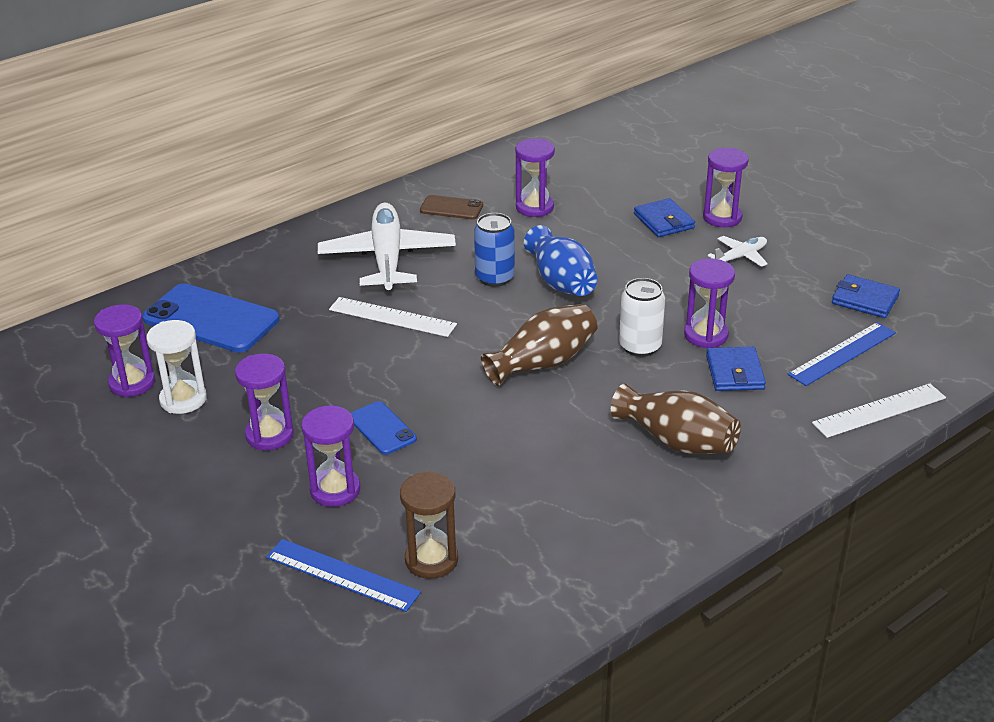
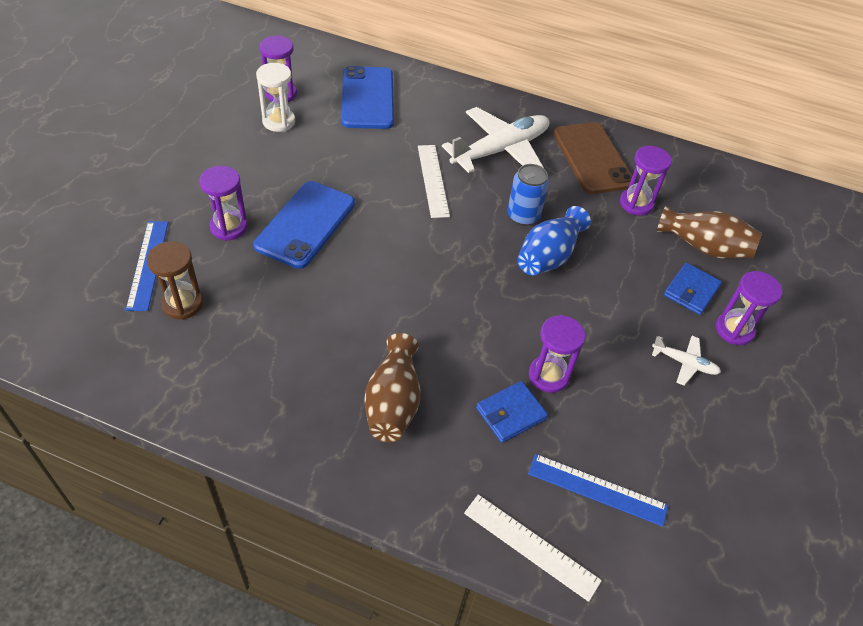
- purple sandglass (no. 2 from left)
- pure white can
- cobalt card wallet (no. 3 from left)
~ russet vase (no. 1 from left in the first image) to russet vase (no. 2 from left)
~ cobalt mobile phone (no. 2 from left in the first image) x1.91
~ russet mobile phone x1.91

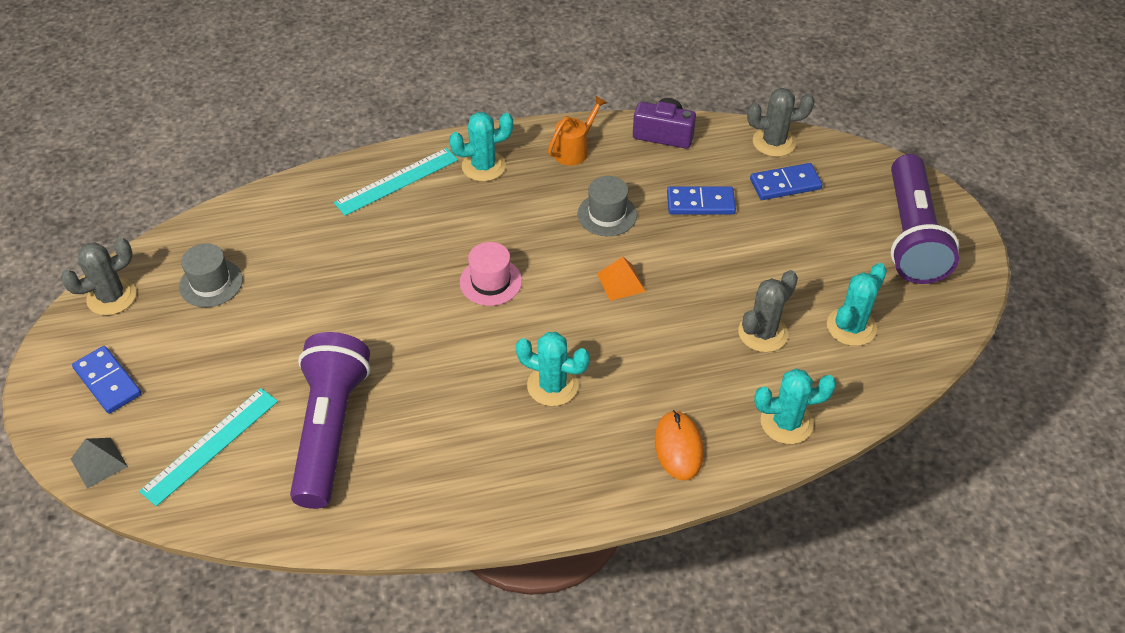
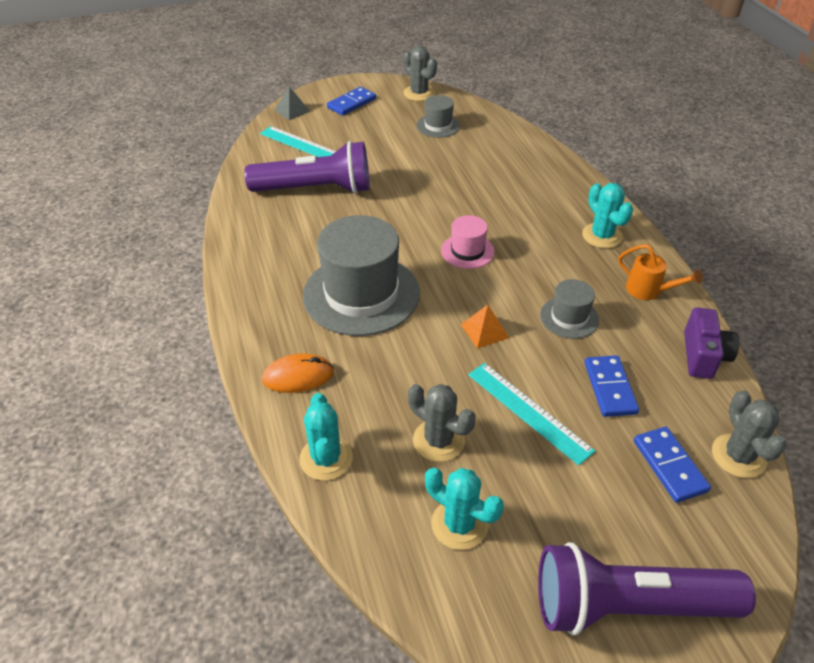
~ turquoise straightedge (no. 2 from left)
~ turquoise prickly plant (no. 2 from left) to grey hat (no. 1 from left)

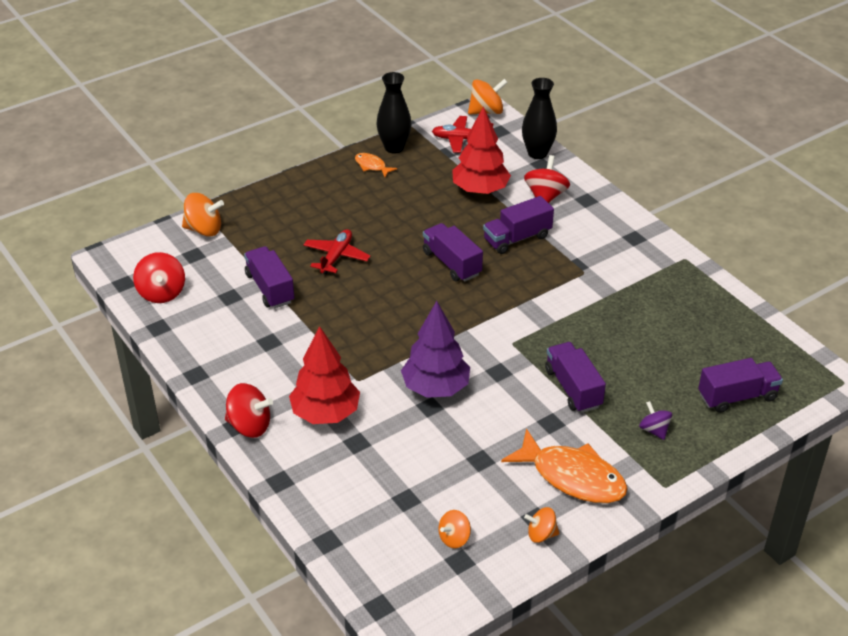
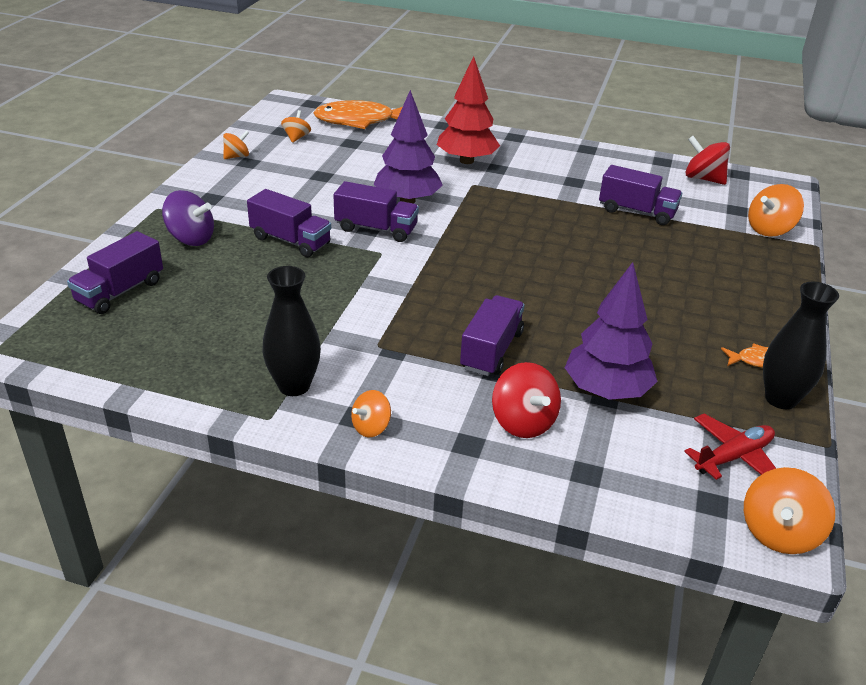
- crimson whirligig (no. 2 from left)
- crimson aeroplane (no. 1 from left)
+ orange whirligig (no. 3 from left)
~ purple toy truck (no. 2 from left in the first image) to purple toy truck (no. 3 from left)
~ orange toy fish (no. 2 from left in the first image) to orange toy fish (no. 1 from left)
~ jet-black vase (no. 2 from left in the first image) to jet-black vase (no. 1 from left)
~ crimson fir tree (no. 2 from left) to purple fir tree (no. 2 from left)
~ purple whirligig x1.60

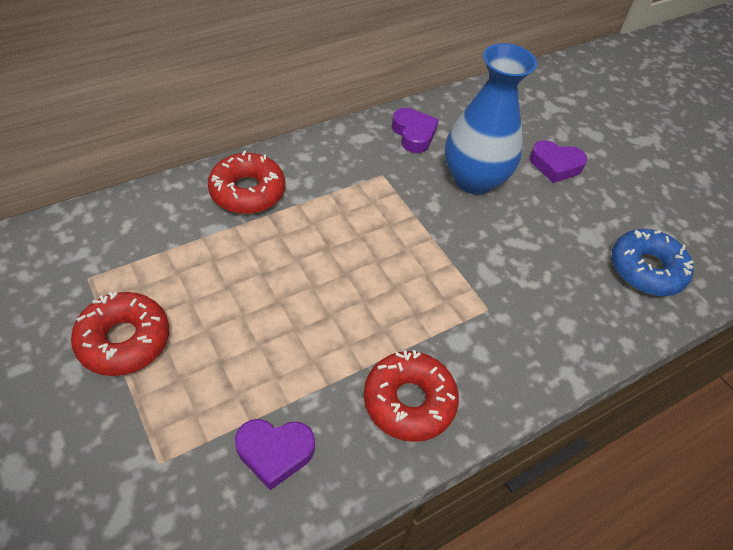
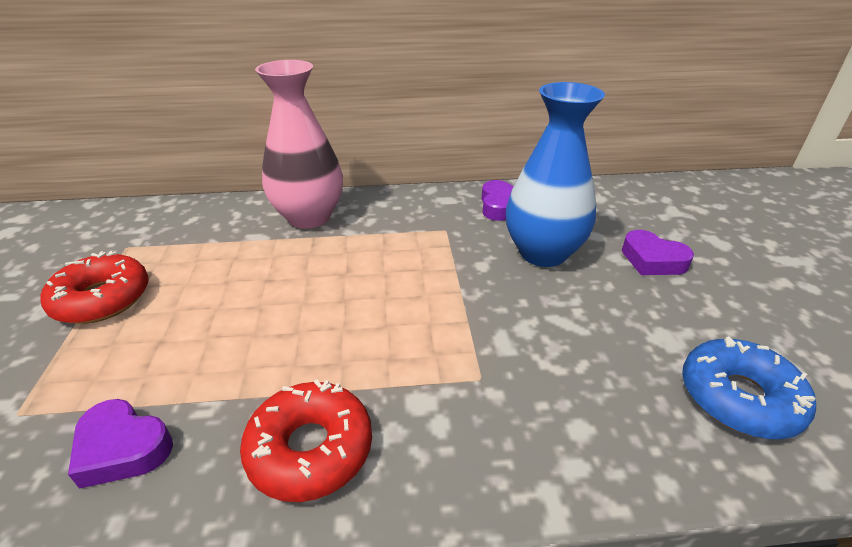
~ crimson donut (no. 2 from left) to pink vase

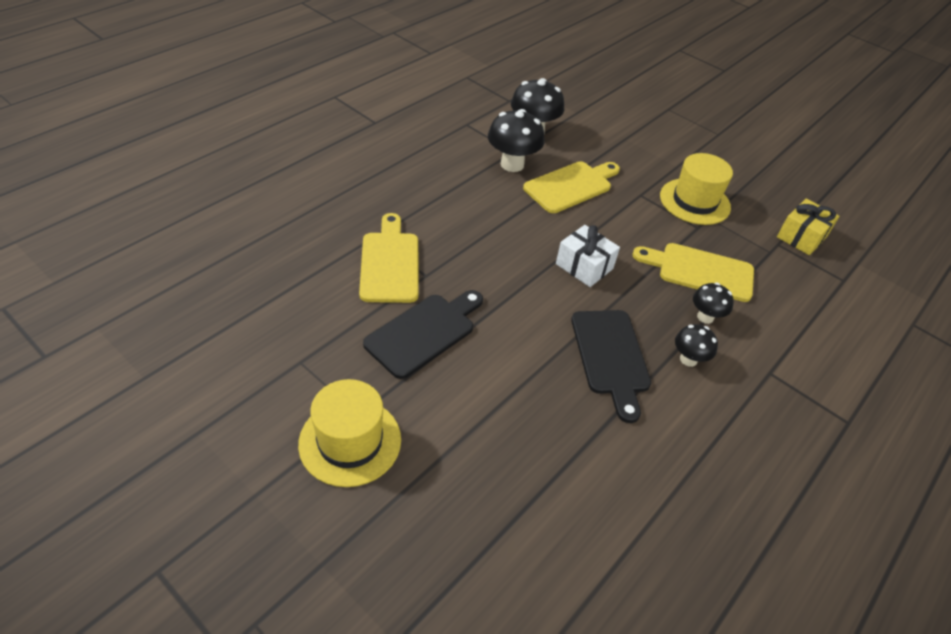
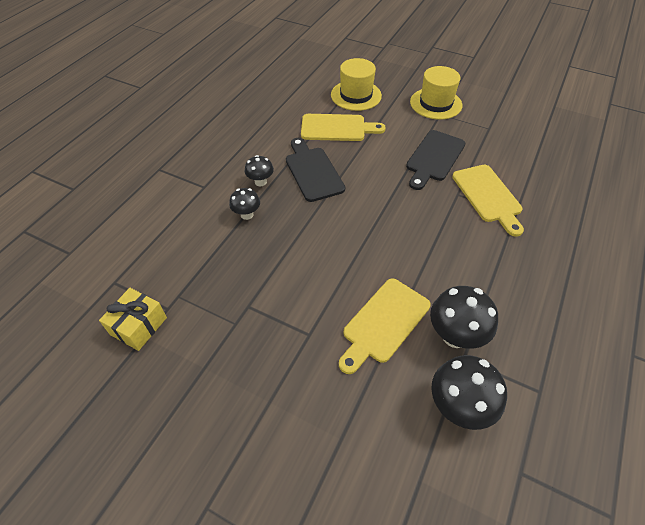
- pure white gift
~ golden bread board (no. 3 from left in the first image) to golden bread board (no. 1 from left)
~ golden hat (no. 2 from left in the first image) to golden hat (no. 1 from left)

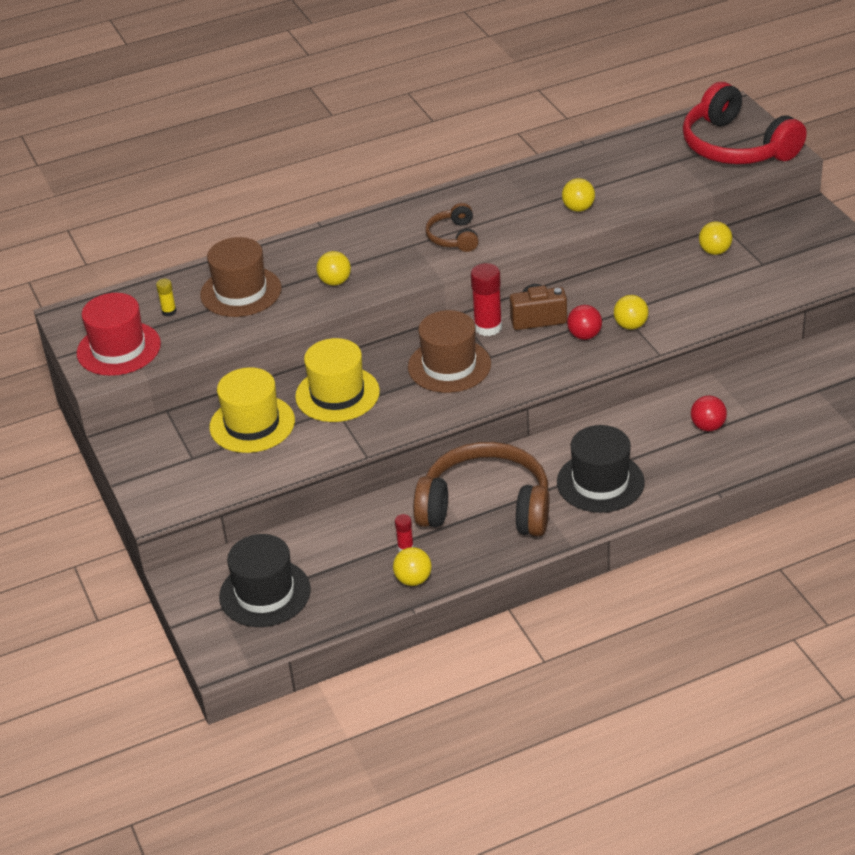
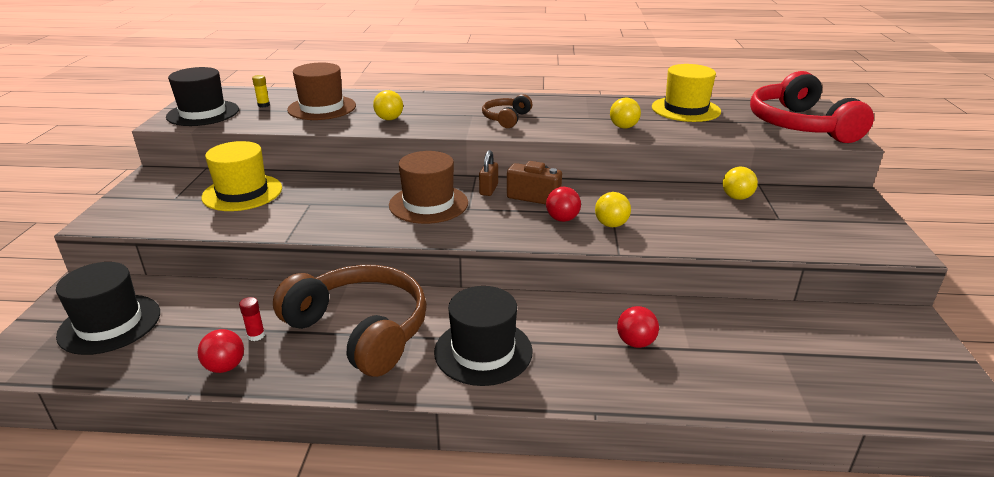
~ golden hat (no. 2 from left)
~ crimson glue (no. 2 from left) to russet lock
~ crimson hat to jet-black hat (no. 2 from left)
~ golden play ball (no. 2 from left) to crimson play ball (no. 1 from left)

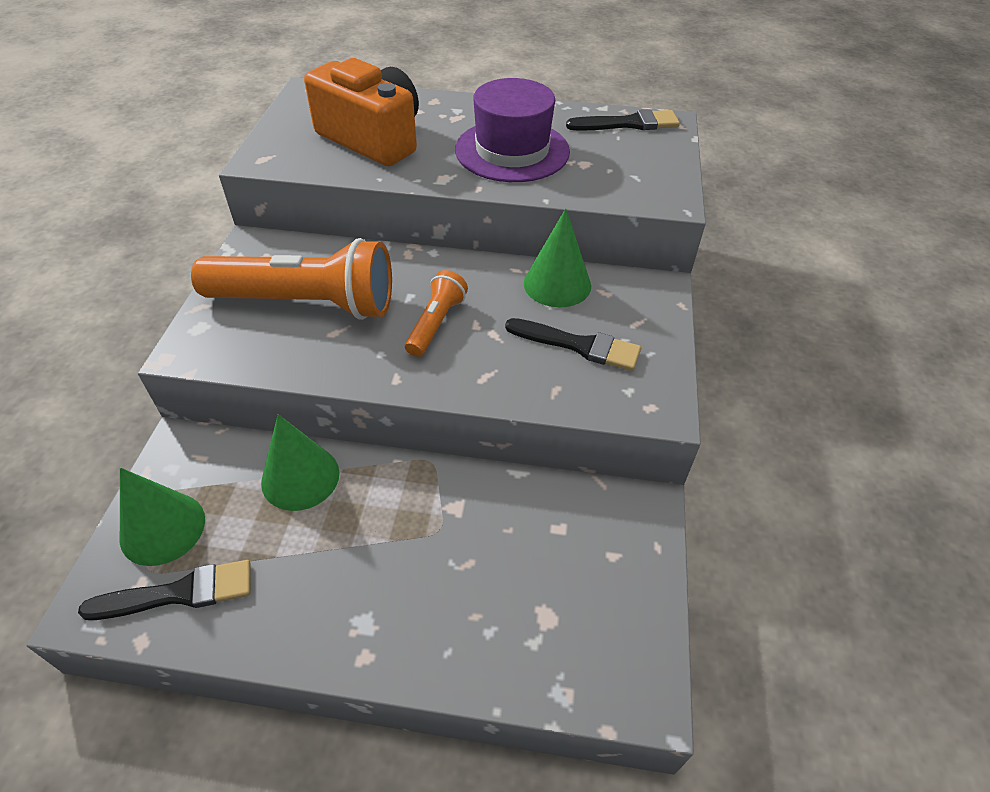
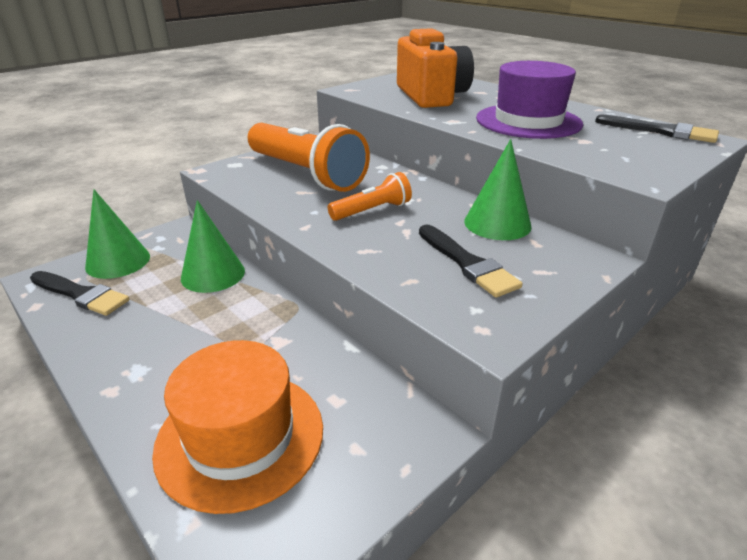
+ orange hat

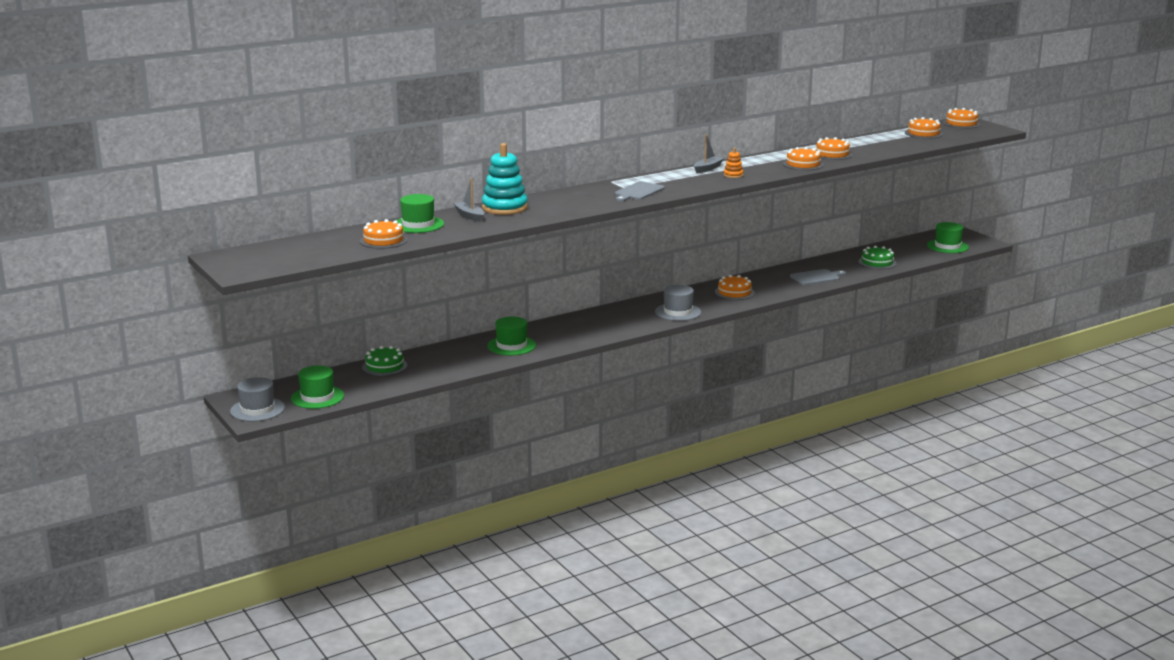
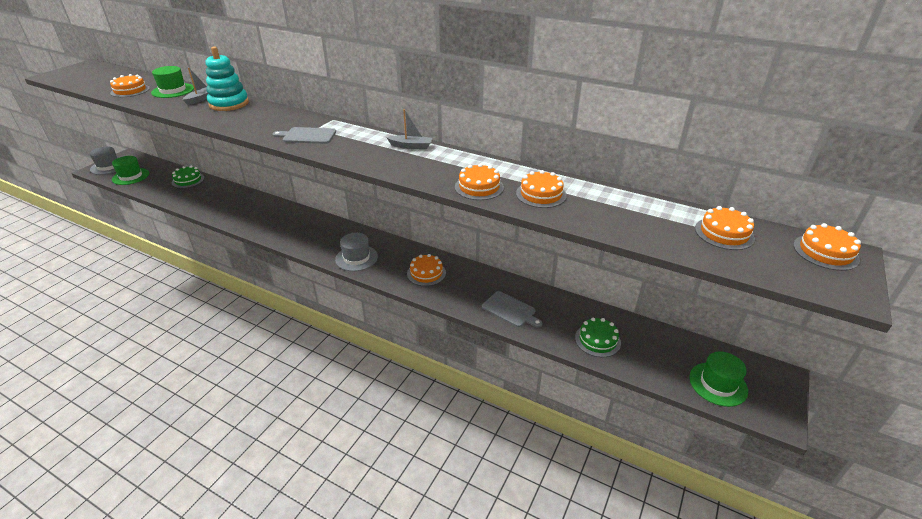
- leaf-green hat (no. 3 from left)
- orange stacking rings

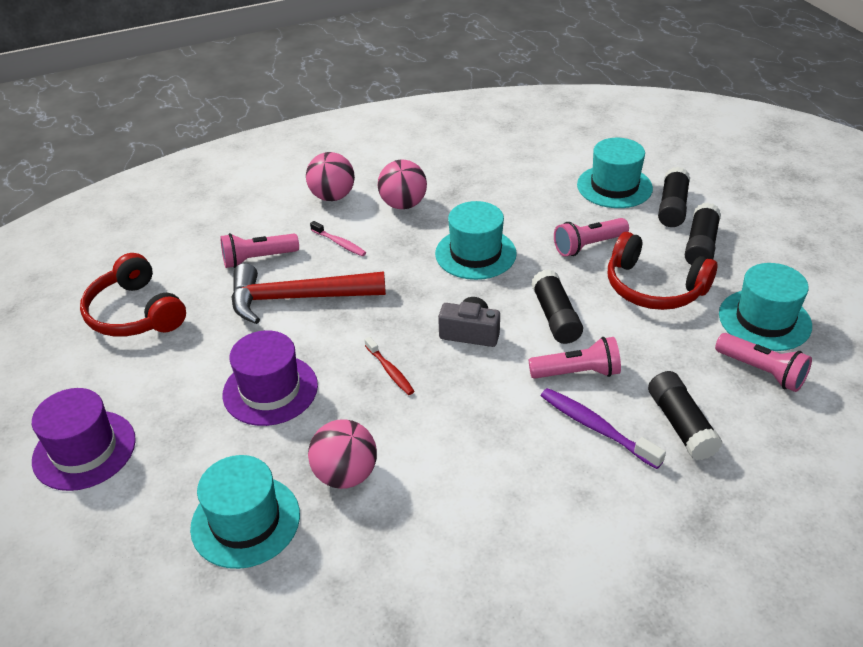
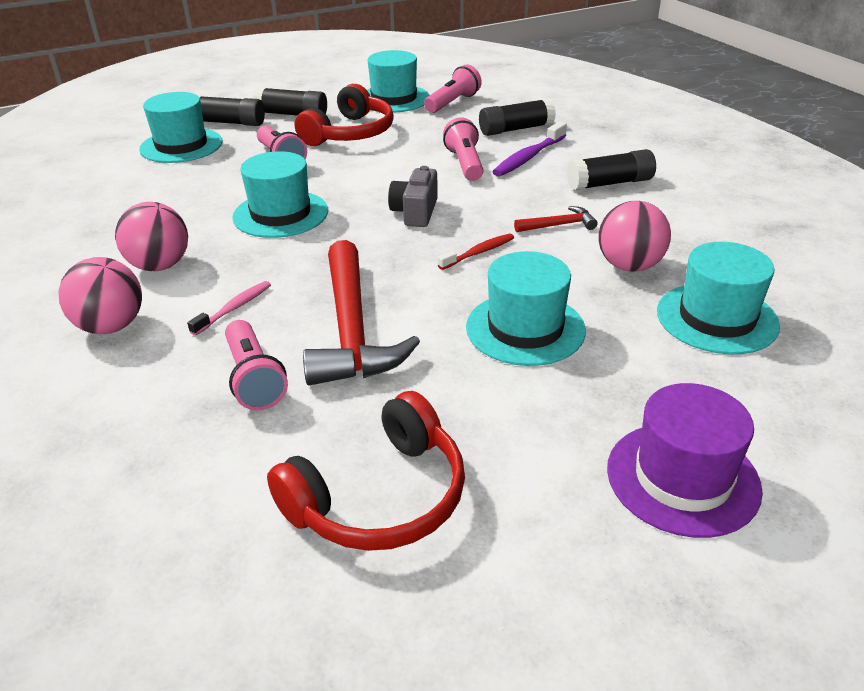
+ crimson claw hammer (no. 2 from left)
~ jet-black glue (no. 1 from left in the first image) to jet-black glue (no. 4 from left)
~ purple hat (no. 2 from left) to turquoise hat (no. 4 from left)

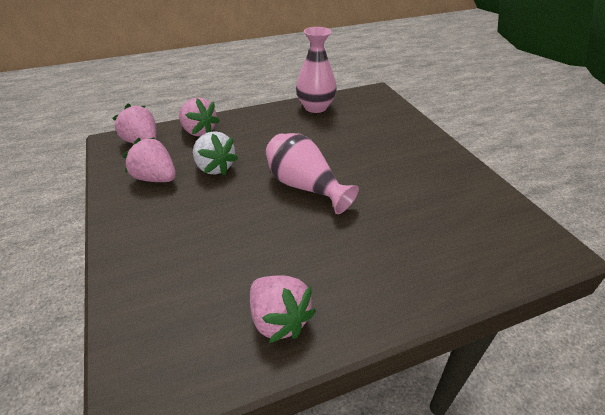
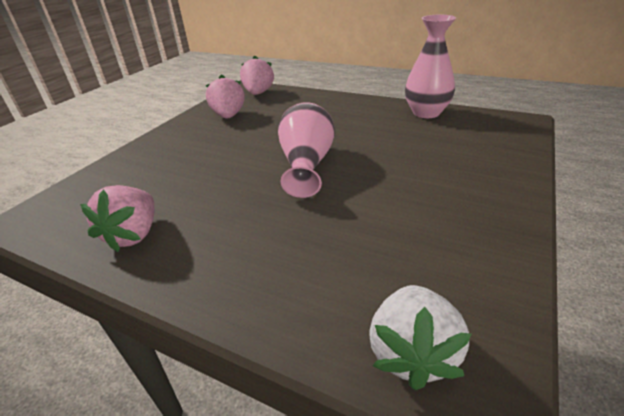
- pink strawberry (no. 3 from left)
~ pure white strawberry

